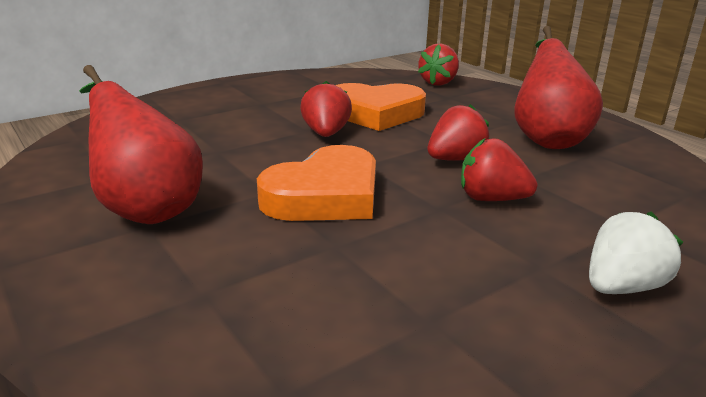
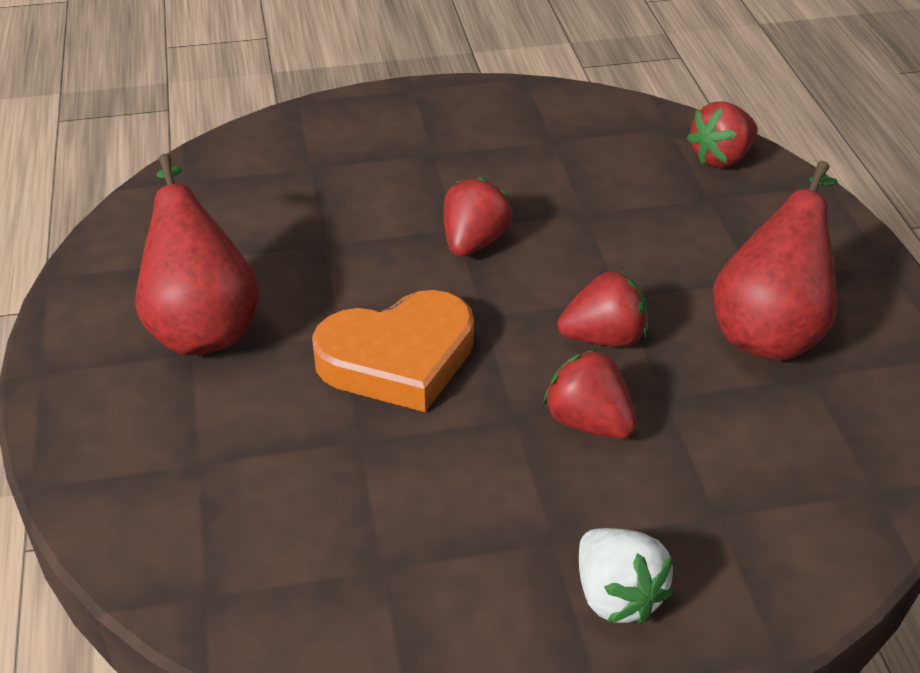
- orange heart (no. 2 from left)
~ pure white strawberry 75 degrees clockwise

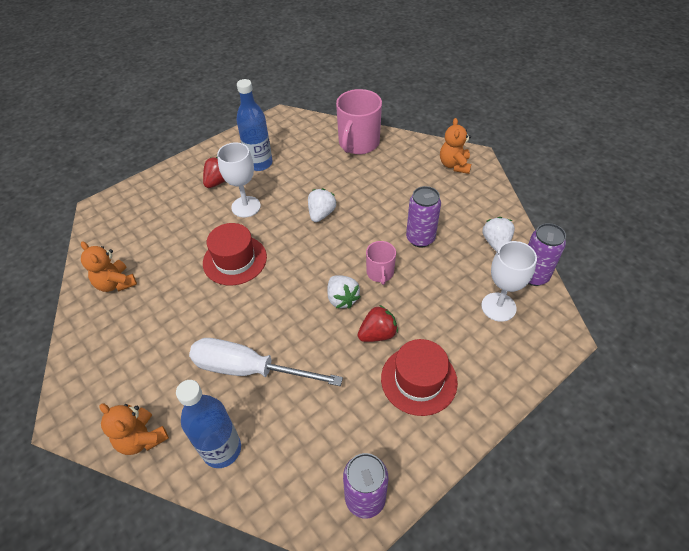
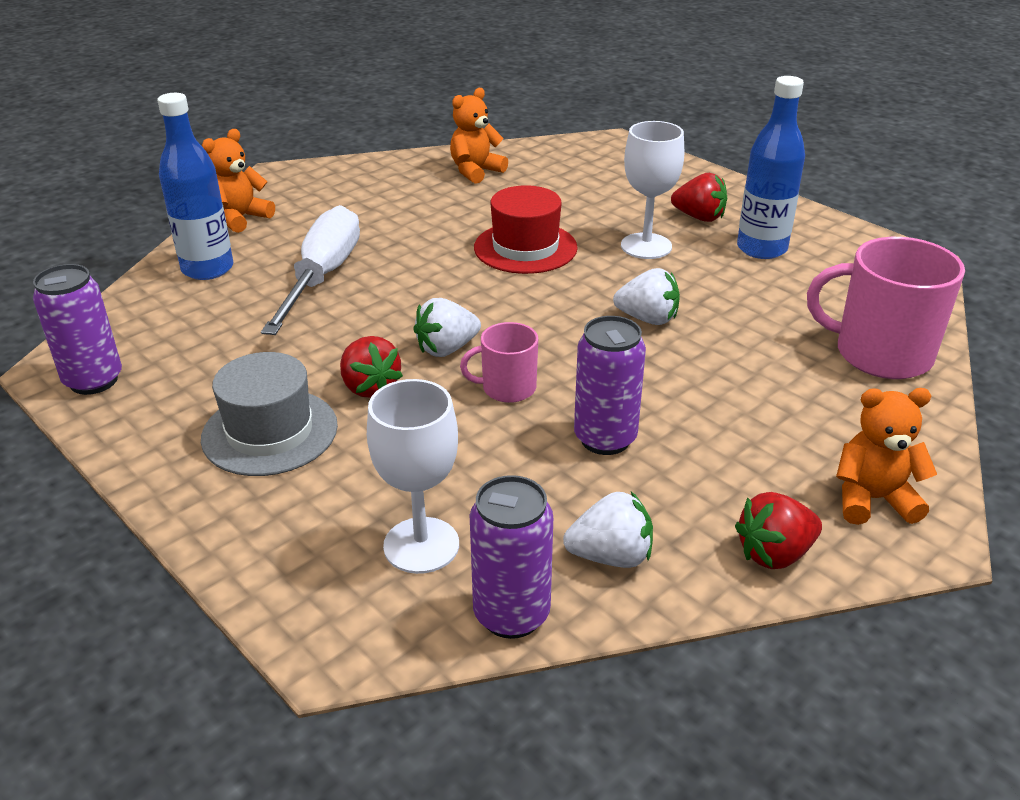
+ crimson strawberry (no. 3 from left)
~ crimson hat (no. 2 from left) to grey hat

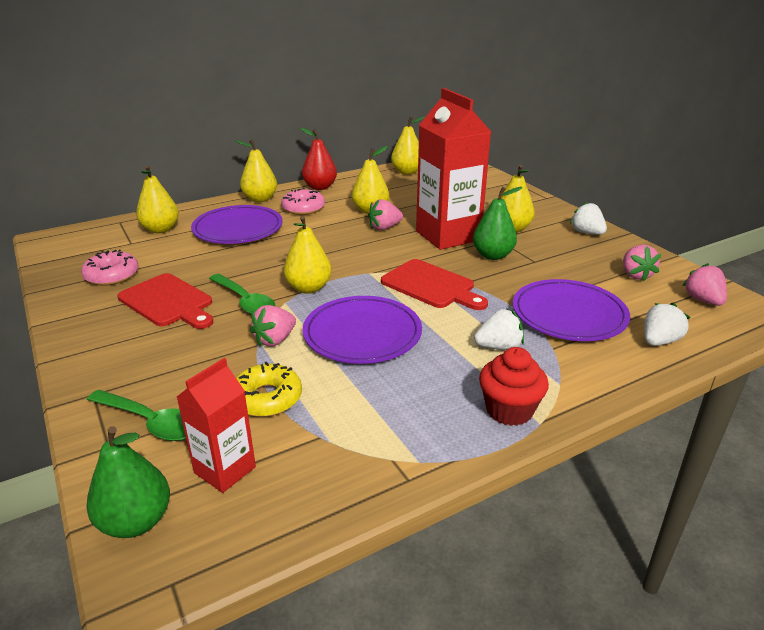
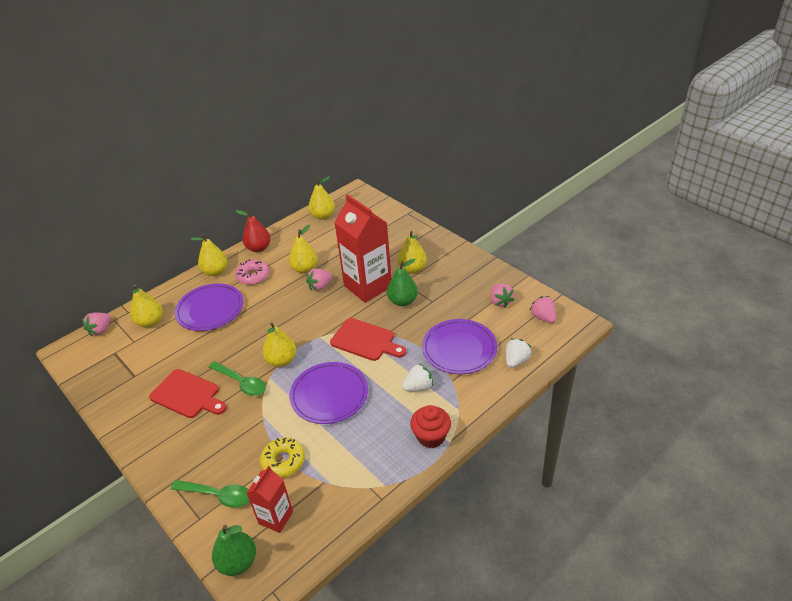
- pink donut (no. 1 from left)
- pure white strawberry (no. 2 from left)
~ pink strawberry (no. 1 from left)

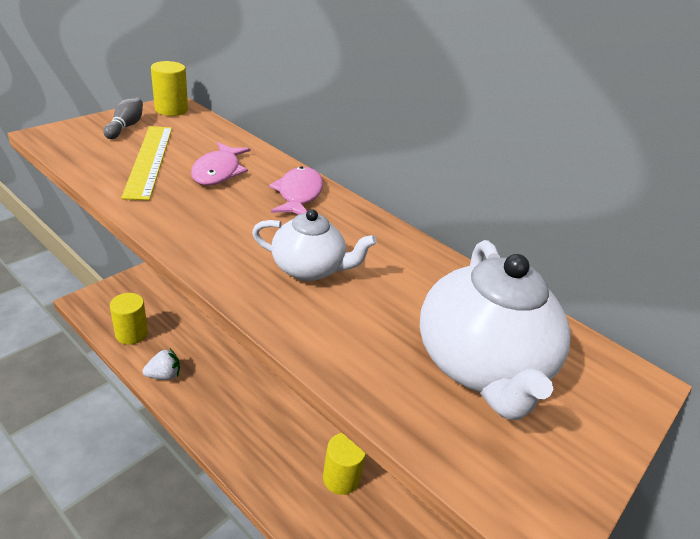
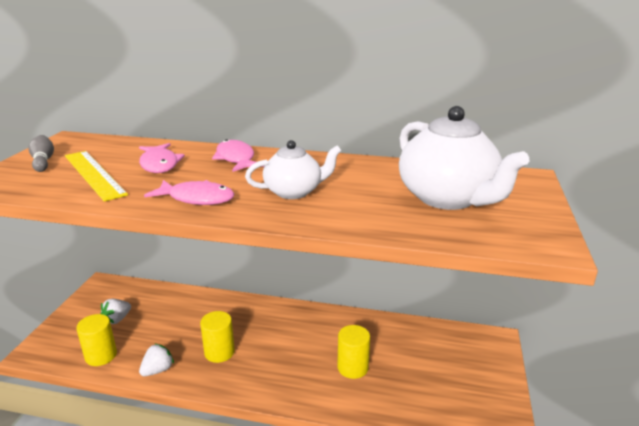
+ pure white strawberry (no. 1 from left)
+ pink toy fish (no. 2 from left)
~ golden solid cylinder (no. 2 from left)

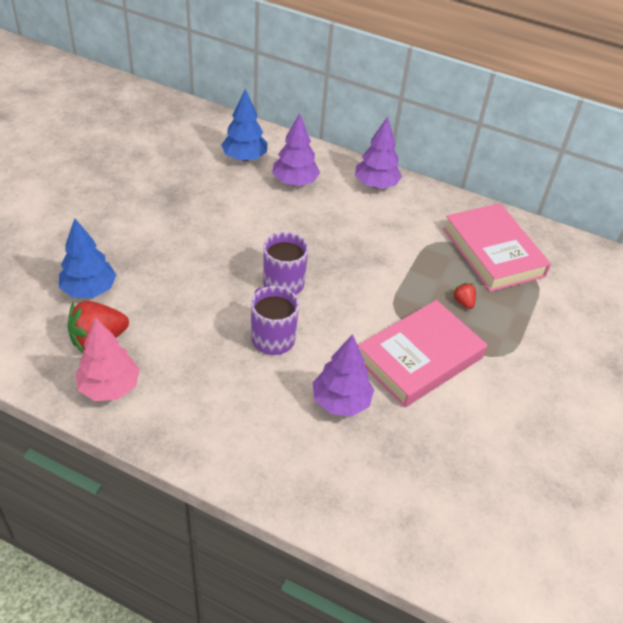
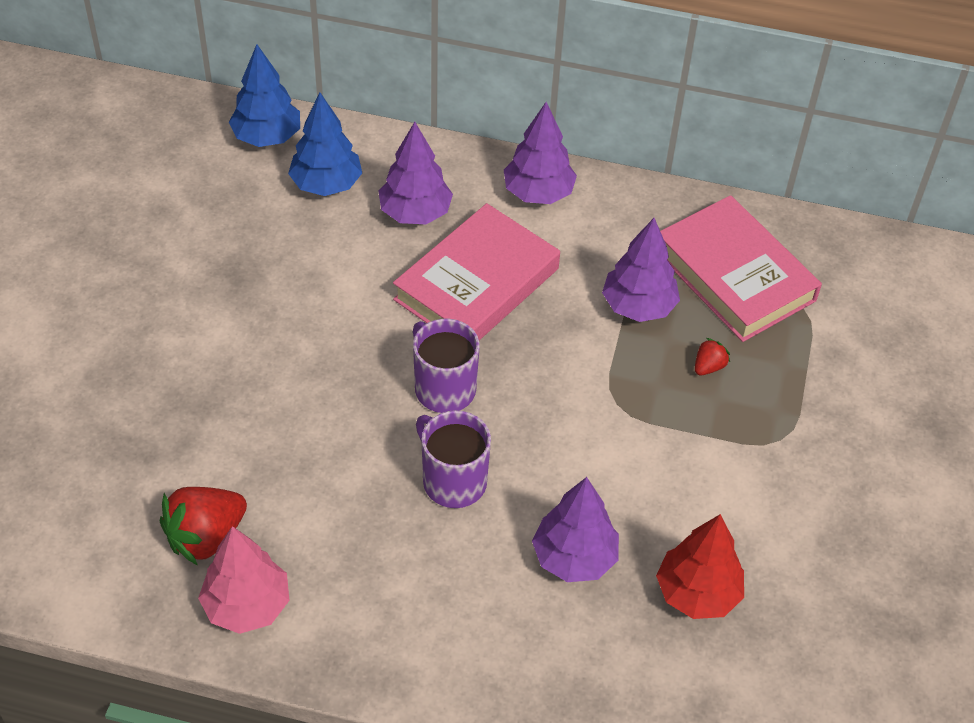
+ purple fir tree (no. 4 from left)
+ crimson fir tree
~ cobalt fir tree (no. 1 from left)
~ pink hardback (no. 1 from left)
~ crimson strawberry (no. 2 from left) 75 degrees clockwise

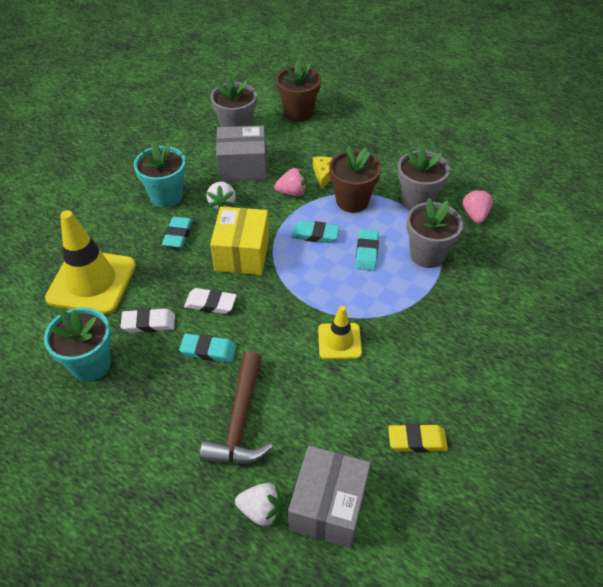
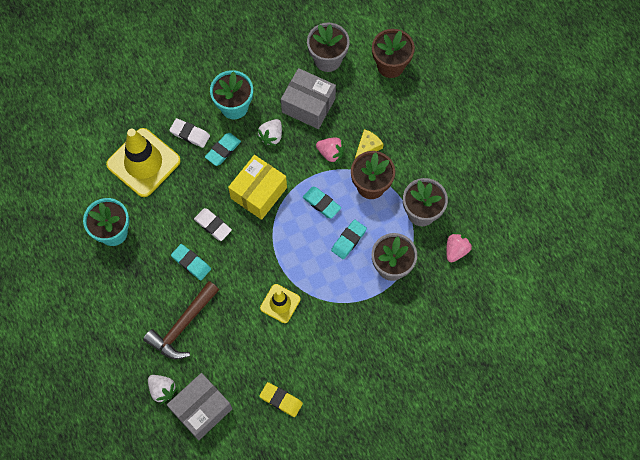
~ pure white gum eraser (no. 1 from left)

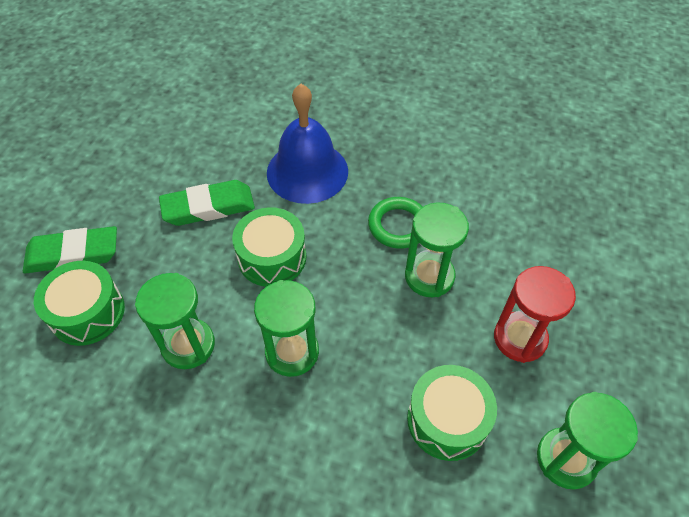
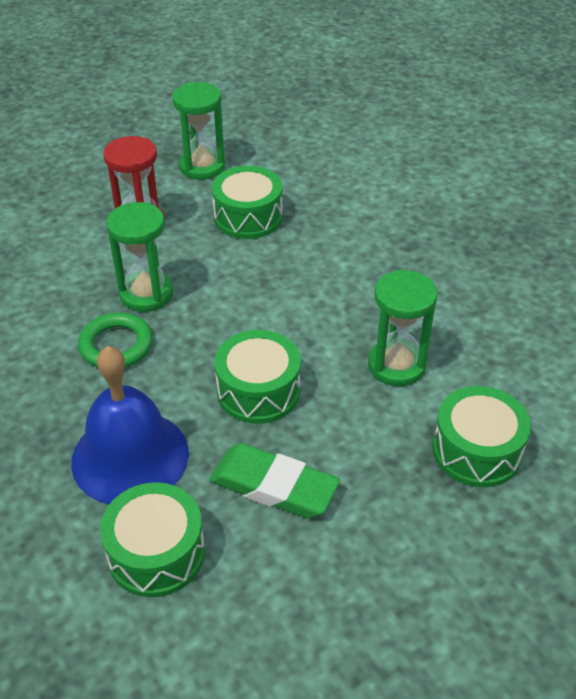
- leaf-green gum eraser (no. 1 from left)
- leaf-green sandglass (no. 2 from left)
+ leaf-green drum (no. 1 from left)

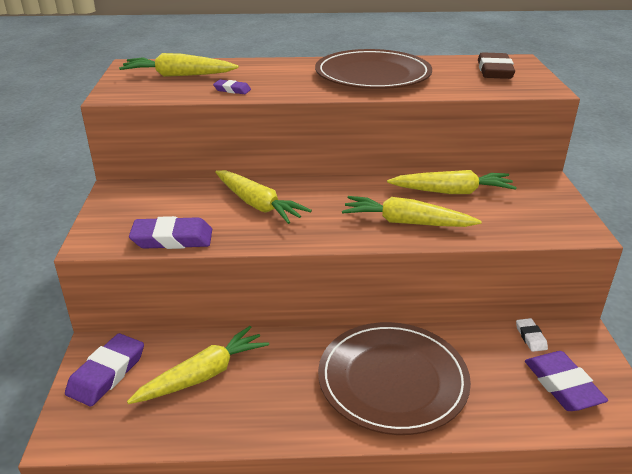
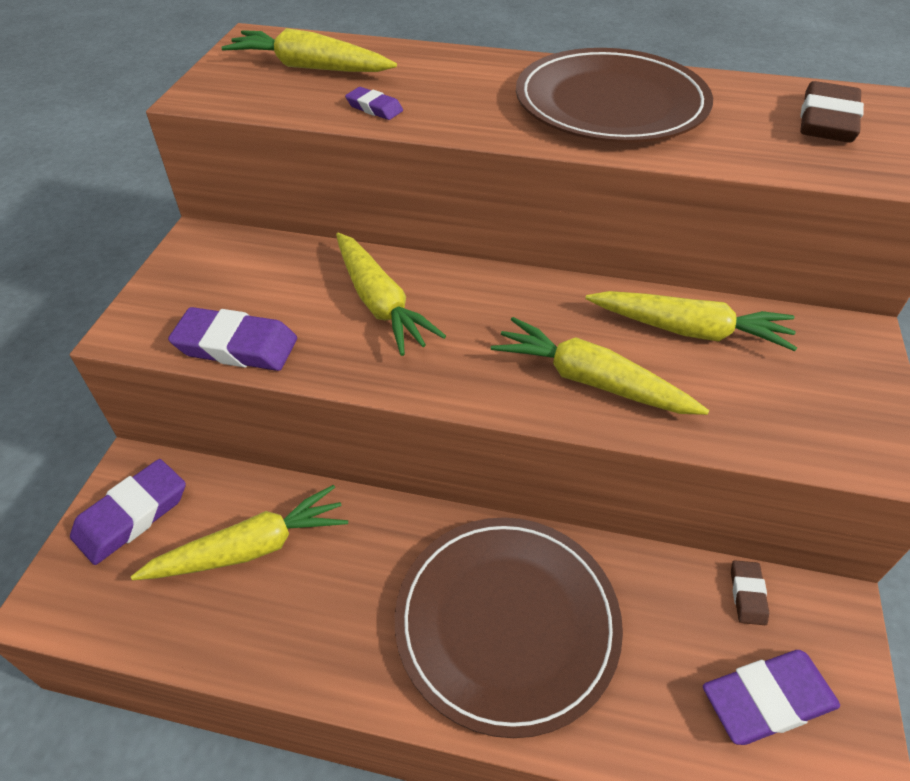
~ pure white gum eraser to russet gum eraser (no. 1 from left)
~ purple gum eraser (no. 4 from left) 75 degrees clockwise

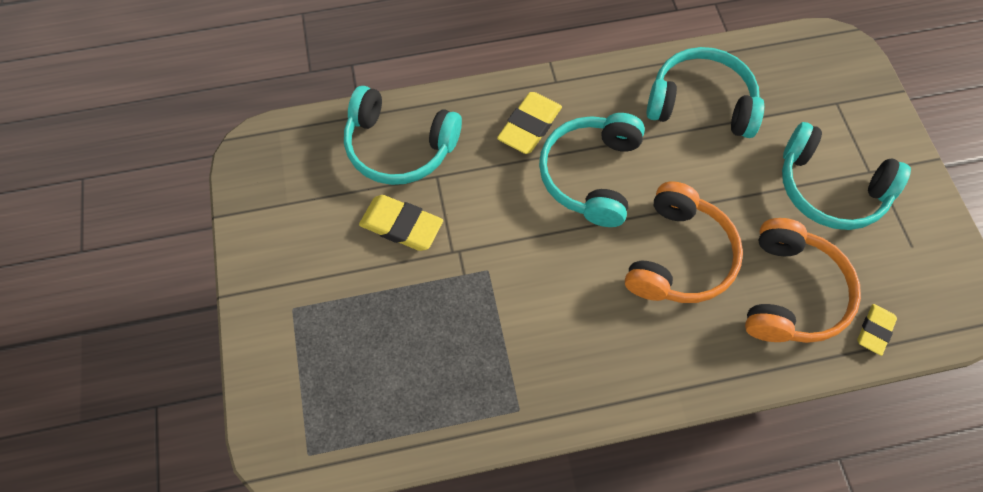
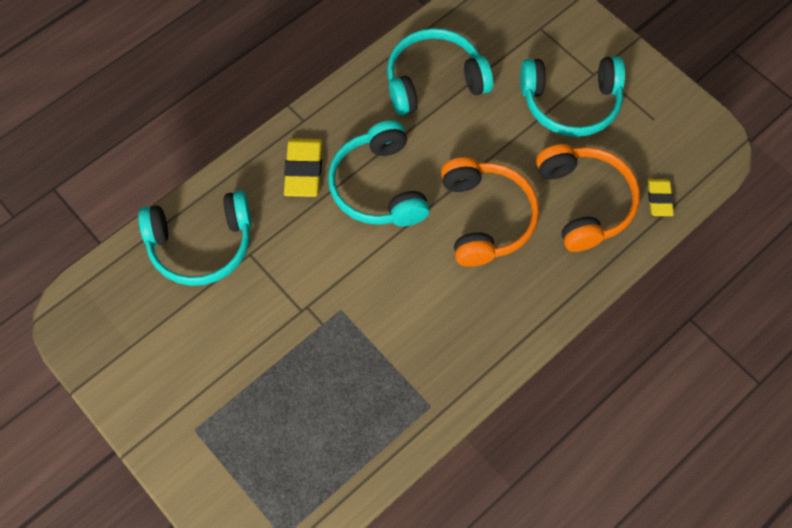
- golden gum eraser (no. 1 from left)

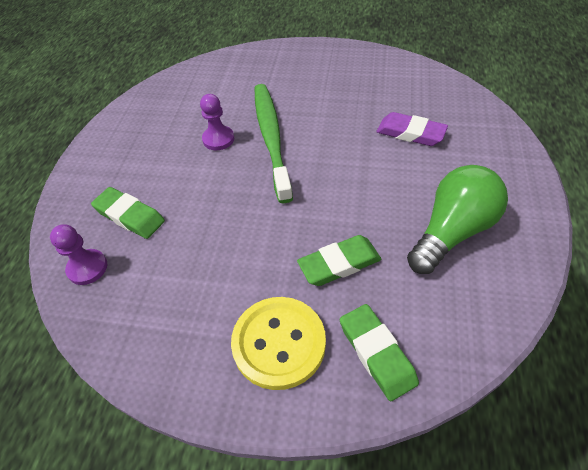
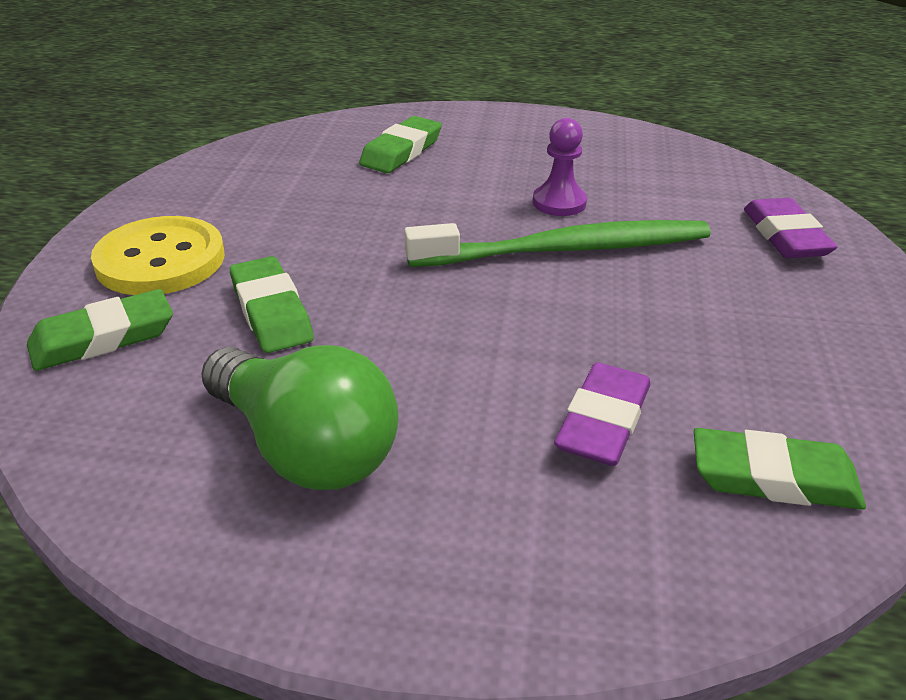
- purple pawn (no. 1 from left)
+ leaf-green gum eraser (no. 4 from left)
+ purple gum eraser (no. 2 from left)

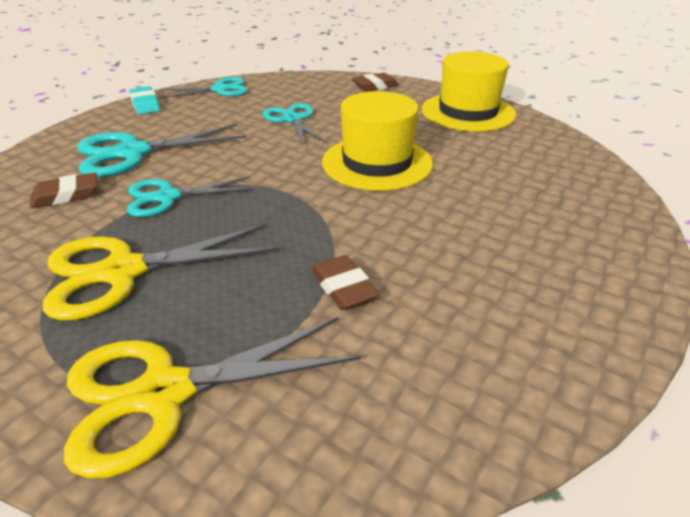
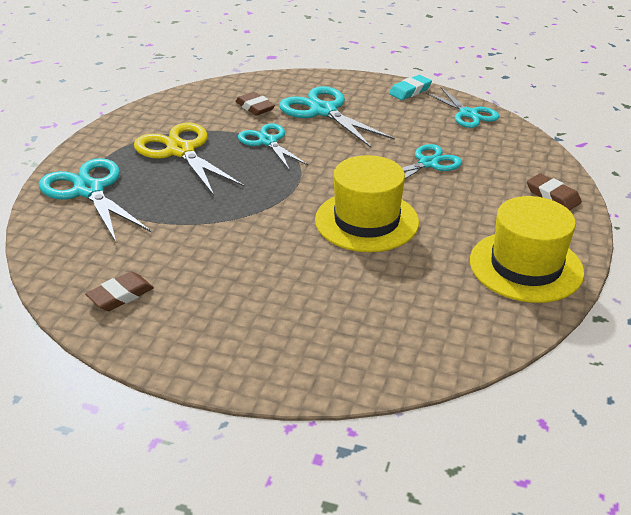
~ russet gum eraser (no. 2 from left in the first image) to russet gum eraser (no. 1 from left)
~ golden shears (no. 2 from left) to turquoise shears (no. 1 from left)

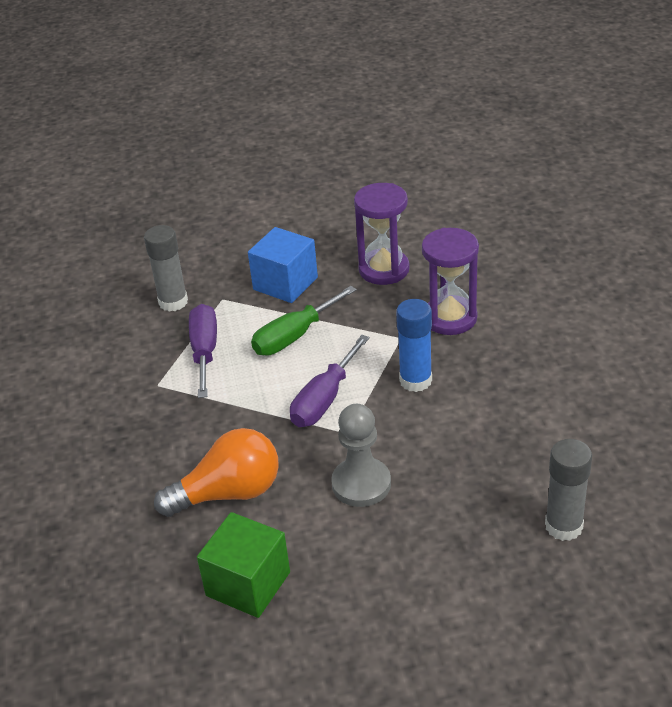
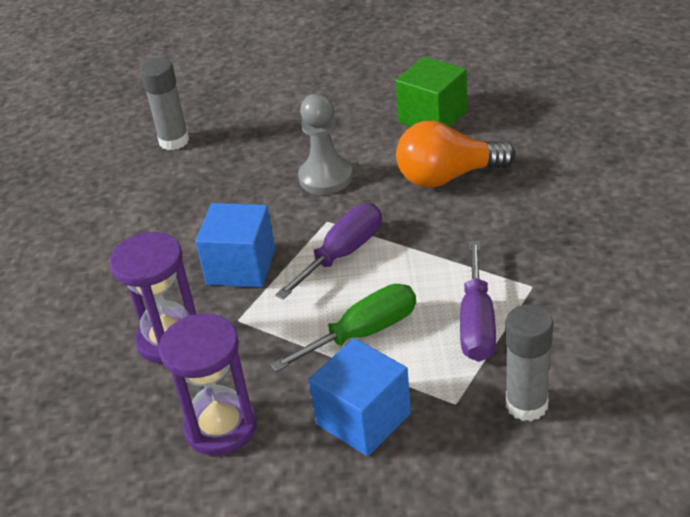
~ cobalt glue to cobalt cube (no. 1 from left)

